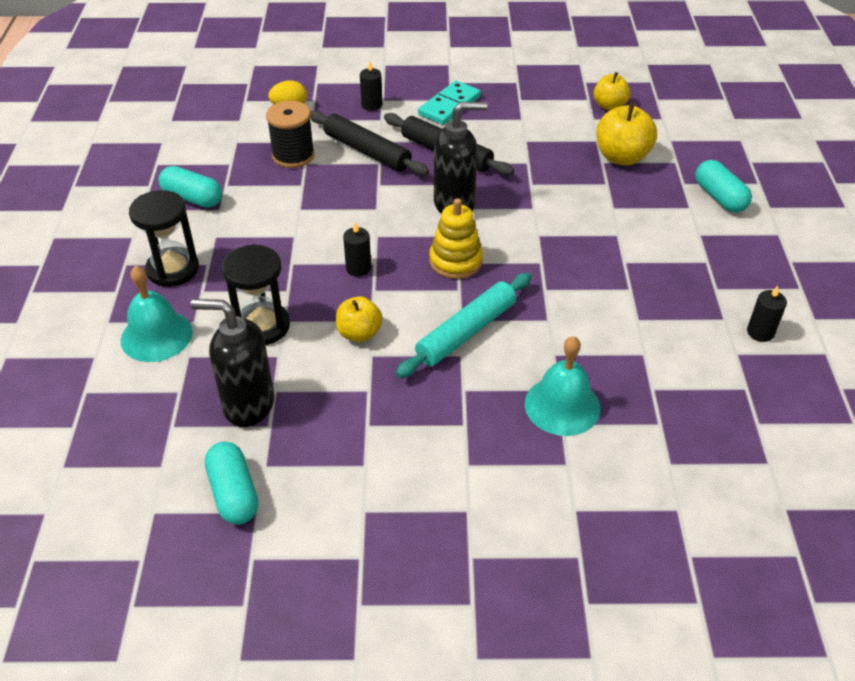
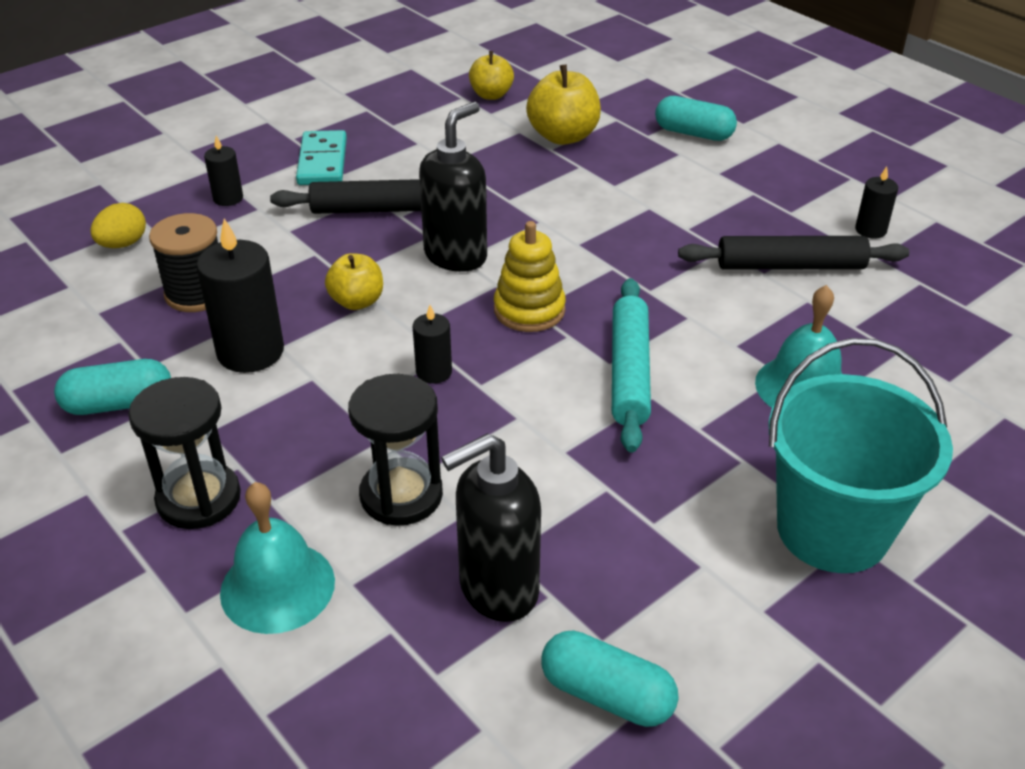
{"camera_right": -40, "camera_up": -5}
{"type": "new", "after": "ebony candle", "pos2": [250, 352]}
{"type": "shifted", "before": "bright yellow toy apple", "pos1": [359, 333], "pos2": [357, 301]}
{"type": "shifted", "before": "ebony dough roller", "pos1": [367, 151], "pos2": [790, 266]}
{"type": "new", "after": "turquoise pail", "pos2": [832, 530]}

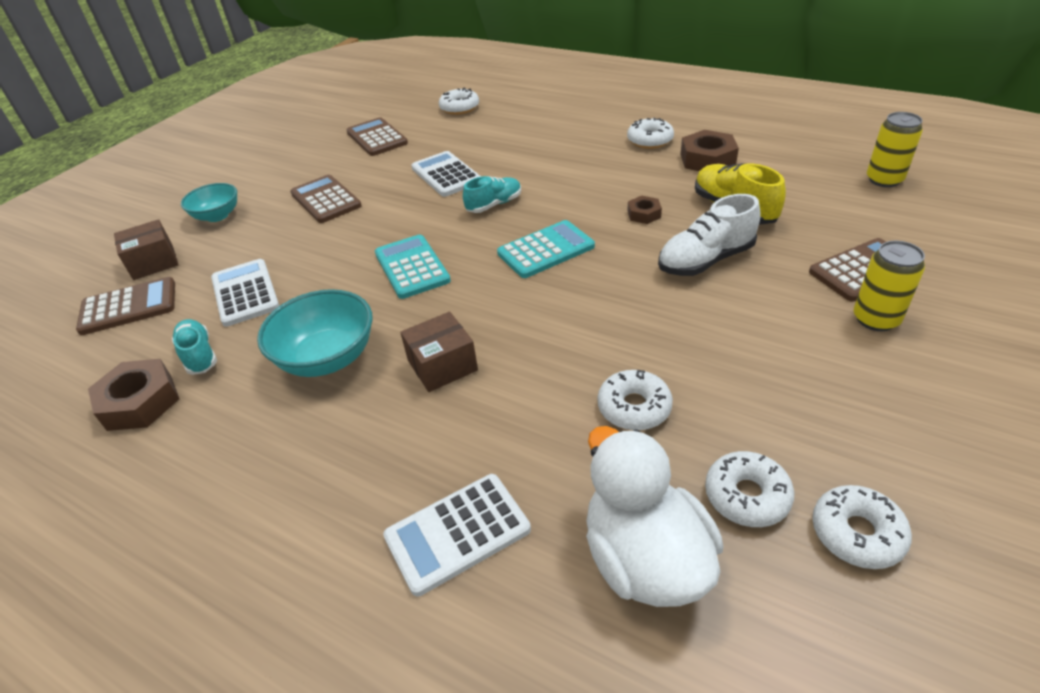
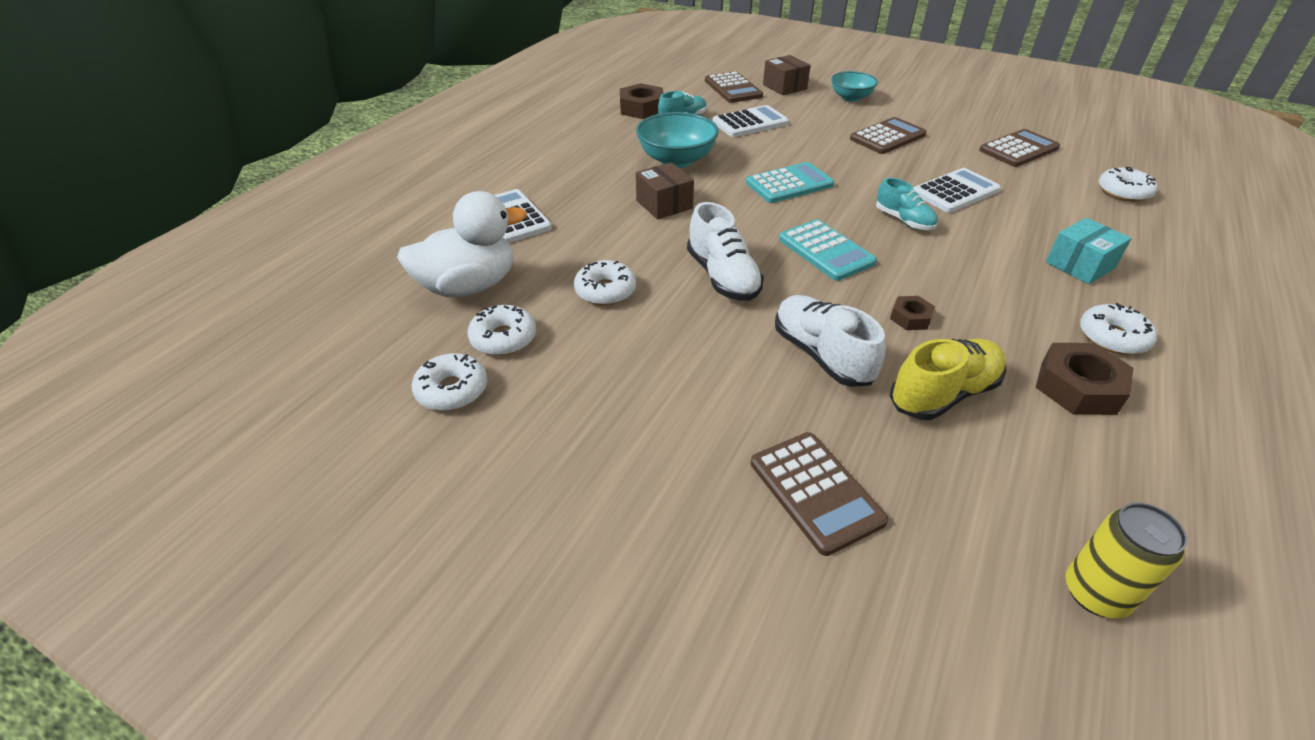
{"camera_right": 85, "camera_up": 0}
{"type": "new", "after": "pure white shoe", "pos2": [722, 277]}
{"type": "new", "after": "turquoise parcel", "pos2": [1080, 265]}
{"type": "gone", "before": "bright yellow can", "pos1": [875, 319]}

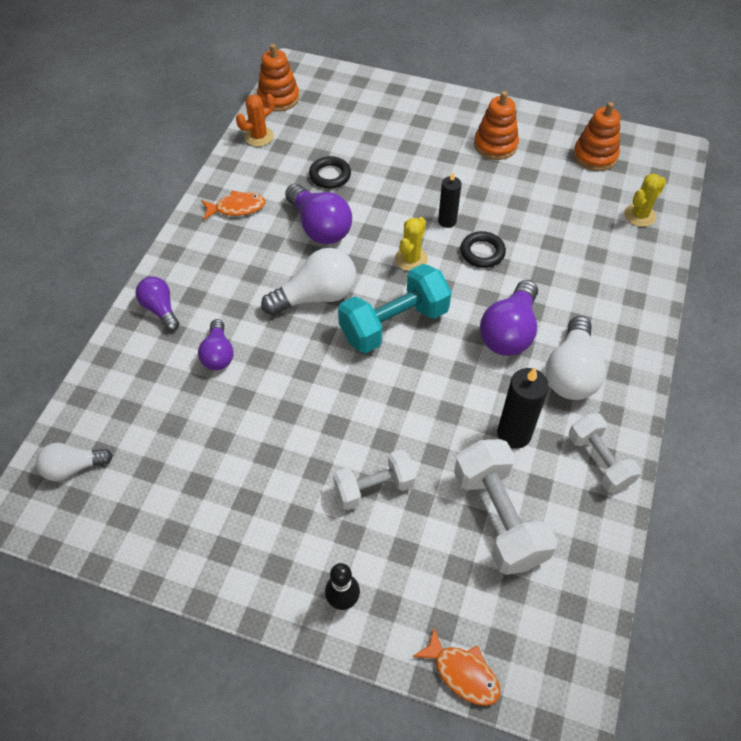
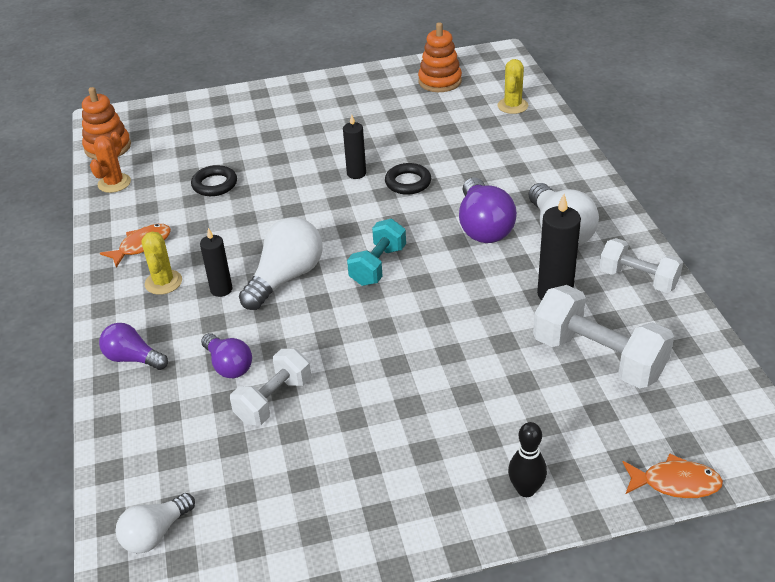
{"camera_right": -30, "camera_up": -15}
{"type": "shifted", "before": "bright yellow saguaro cactus", "pos1": [411, 259], "pos2": [163, 282]}
{"type": "new", "after": "ebony candle", "pos2": [221, 289]}
{"type": "shifted", "before": "pure white dumbbell", "pos1": [374, 488], "pos2": [274, 400]}
{"type": "scaled", "before": "turquoise dumbbell", "pos1": [394, 324], "pos2": [378, 266], "scale": 0.64}
{"type": "gone", "before": "violet lightbulb", "pos1": [320, 227]}
{"type": "gone", "before": "bright orange ring stacker", "pos1": [495, 145]}

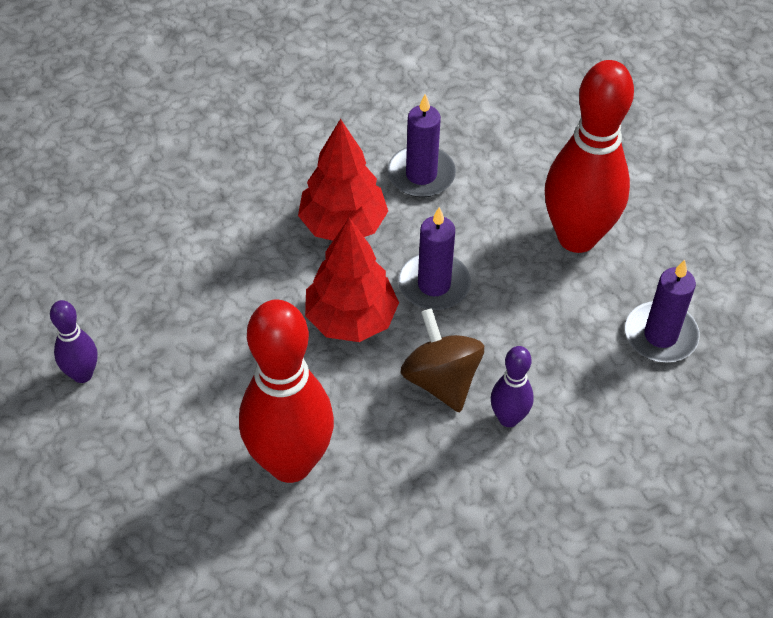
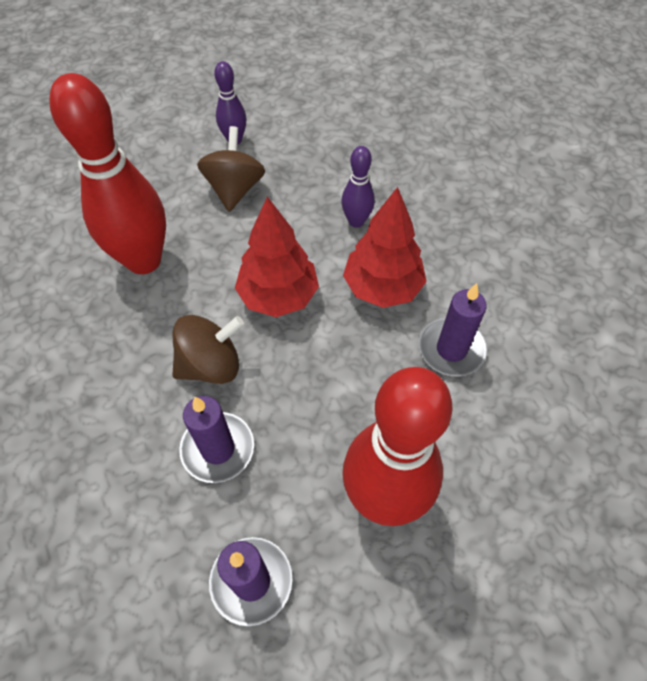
{"camera_right": 90, "camera_up": 5}
{"type": "shifted", "before": "violet candle", "pos1": [434, 284], "pos2": [218, 449]}
{"type": "new", "after": "russet spinning top", "pos2": [235, 189]}
{"type": "shifted", "before": "violet skittle", "pos1": [508, 418], "pos2": [356, 221]}

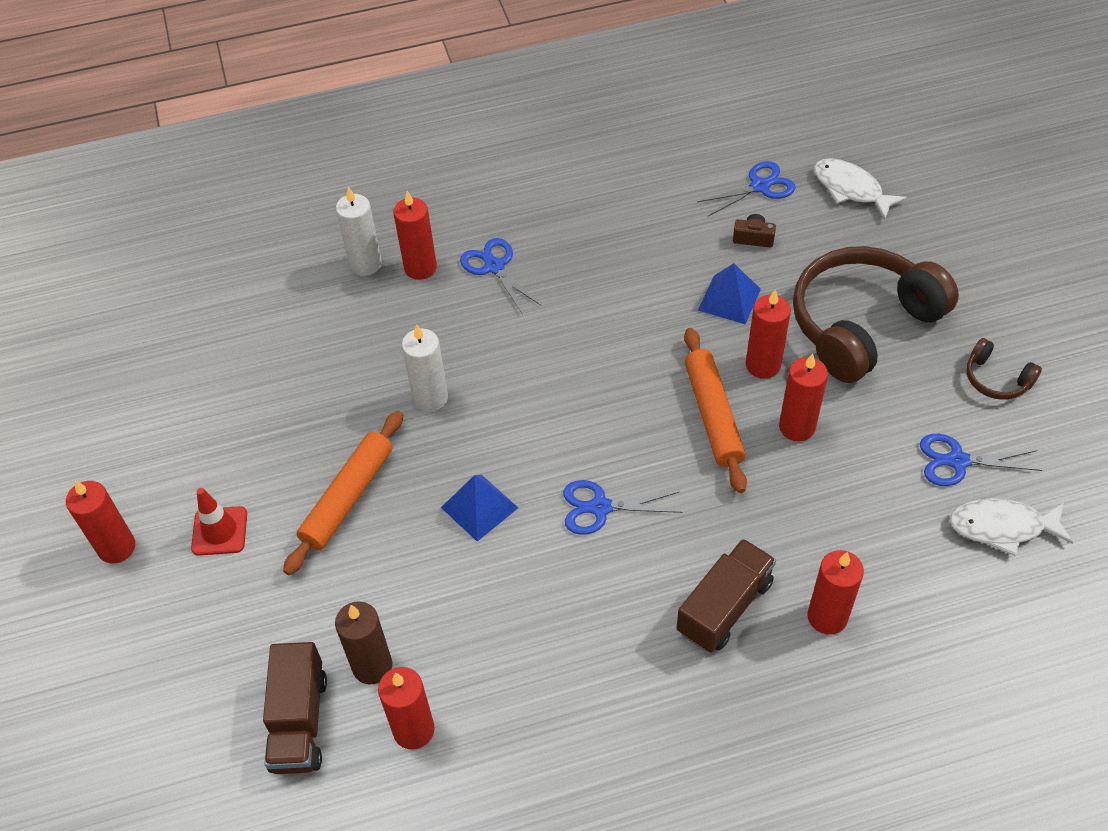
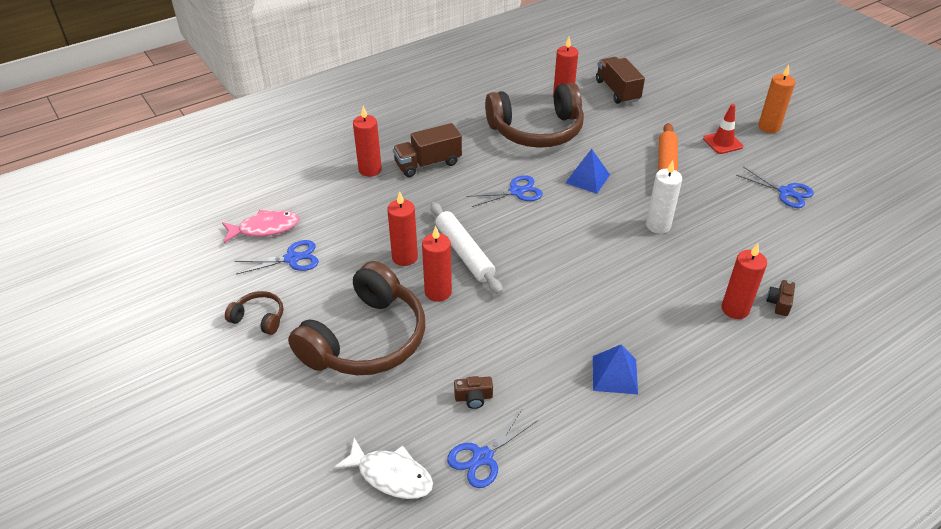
{"camera_right": 160, "camera_up": -10}
{"type": "repainted", "before": "pure white fish", "after": "pink fish", "pos1": [1002, 527], "pos2": [265, 228]}
{"type": "rotated", "before": "russet lorry", "pos1": [724, 607], "pos2": [428, 163], "turn": 45}
{"type": "repainted", "before": "bright orange dough roller", "after": "pure white dough roller", "pos1": [713, 415], "pos2": [464, 253]}
{"type": "new", "after": "russet headphones", "pos2": [537, 131]}
{"type": "shifted", "before": "royal blue pyramid shape", "pos1": [729, 299], "pos2": [614, 374]}
{"type": "shifted", "before": "royal blue scissors", "pos1": [494, 267], "pos2": [786, 192]}
{"type": "repainted", "before": "crimson candle", "after": "bright orange candle", "pos1": [117, 547], "pos2": [769, 127]}
{"type": "swapped", "before": "pure white candle", "after": "russet camera", "pos1": [365, 264], "pos2": [779, 303]}
{"type": "gone", "before": "russet candle", "pos1": [372, 666]}

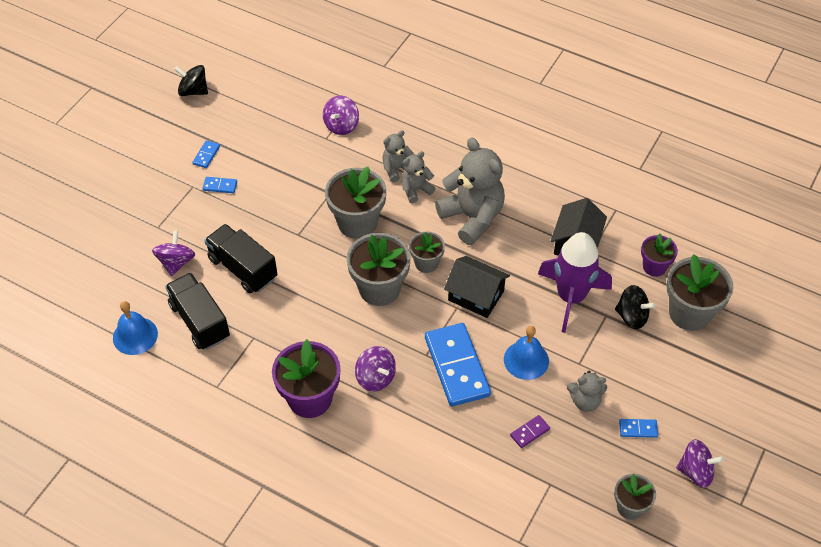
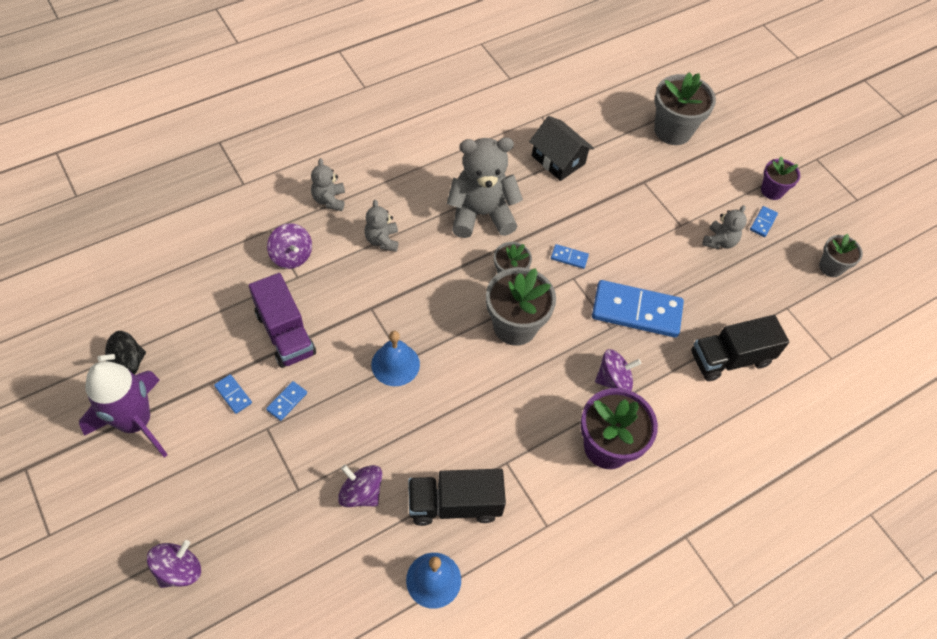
{"camera_right": -65, "camera_up": 5}
{"type": "shifted", "before": "violet rocket", "pos1": [571, 297], "pos2": [136, 422]}
{"type": "shifted", "before": "violet spinning top", "pos1": [696, 471], "pos2": [179, 570]}
{"type": "new", "after": "violet lorry", "pos2": [285, 333]}
{"type": "shifted", "before": "grey teddy", "pos1": [415, 190], "pos2": [329, 200]}
{"type": "shifted", "before": "royal blue bell", "pos1": [526, 360], "pos2": [395, 364]}
{"type": "swapped", "before": "ebony house", "after": "royal blue domino", "pos1": [476, 295], "pos2": [569, 257]}
{"type": "shifted", "before": "ebony lorry", "pos1": [243, 268], "pos2": [730, 358]}
{"type": "shifted", "before": "violet potted plant", "pos1": [654, 267], "pos2": [772, 191]}
{"type": "gone", "before": "grey potted plant", "pos1": [357, 223]}
{"type": "gone", "before": "violet domino", "pos1": [530, 432]}
{"type": "gone", "before": "ebony spinning top", "pos1": [632, 316]}

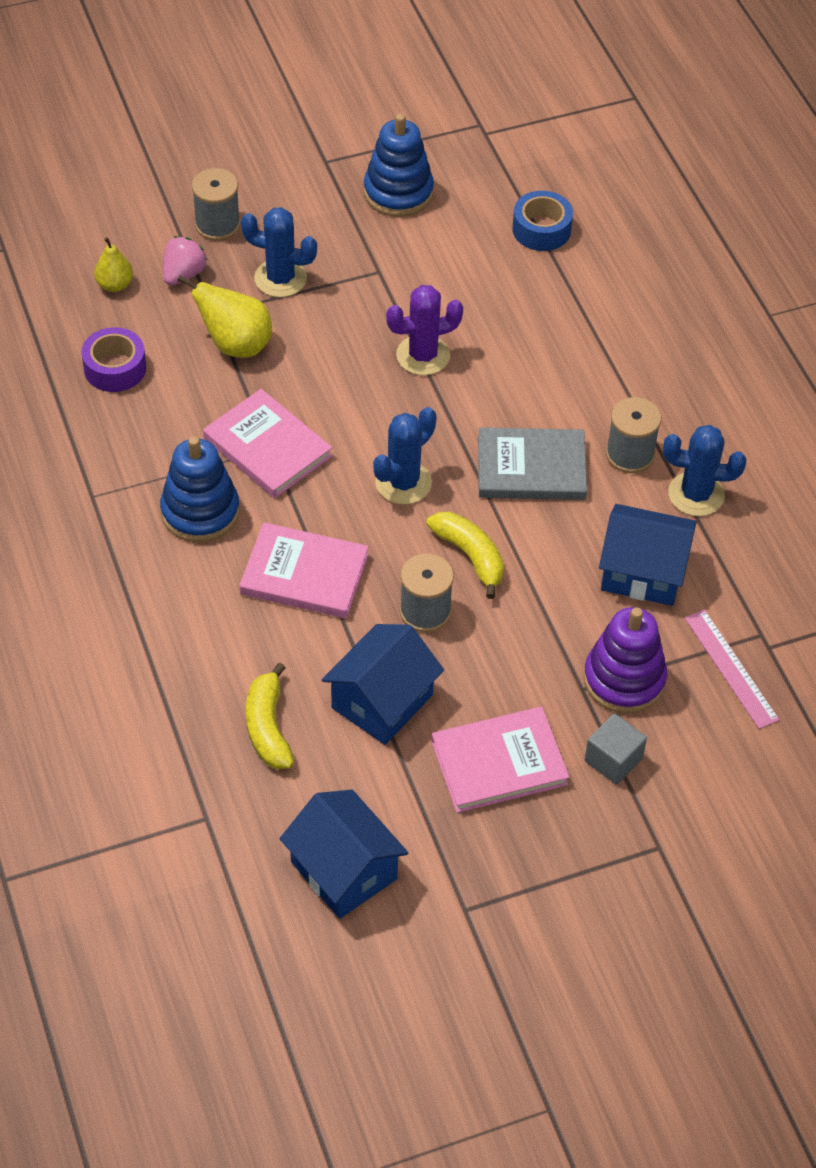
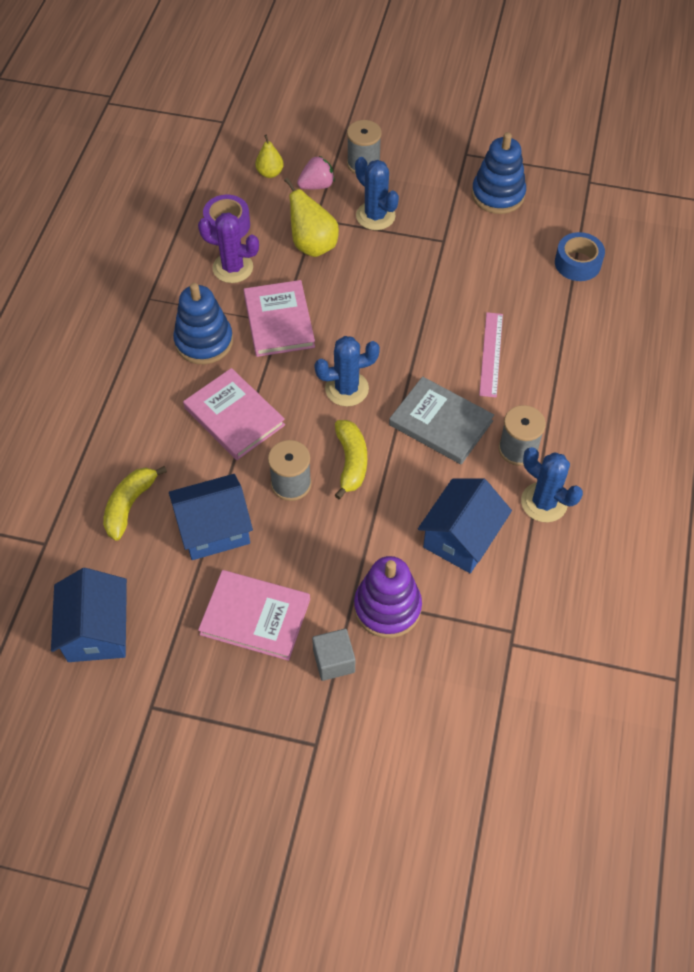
{"camera_right": 35, "camera_up": 5}
{"type": "shifted", "before": "violet saguaro cactus", "pos1": [423, 355], "pos2": [233, 268]}
{"type": "rotated", "before": "royal blue house", "pos1": [642, 572], "pos2": [461, 538], "turn": 75}
{"type": "shifted", "before": "pink straightedge", "pos1": [731, 668], "pos2": [491, 354]}

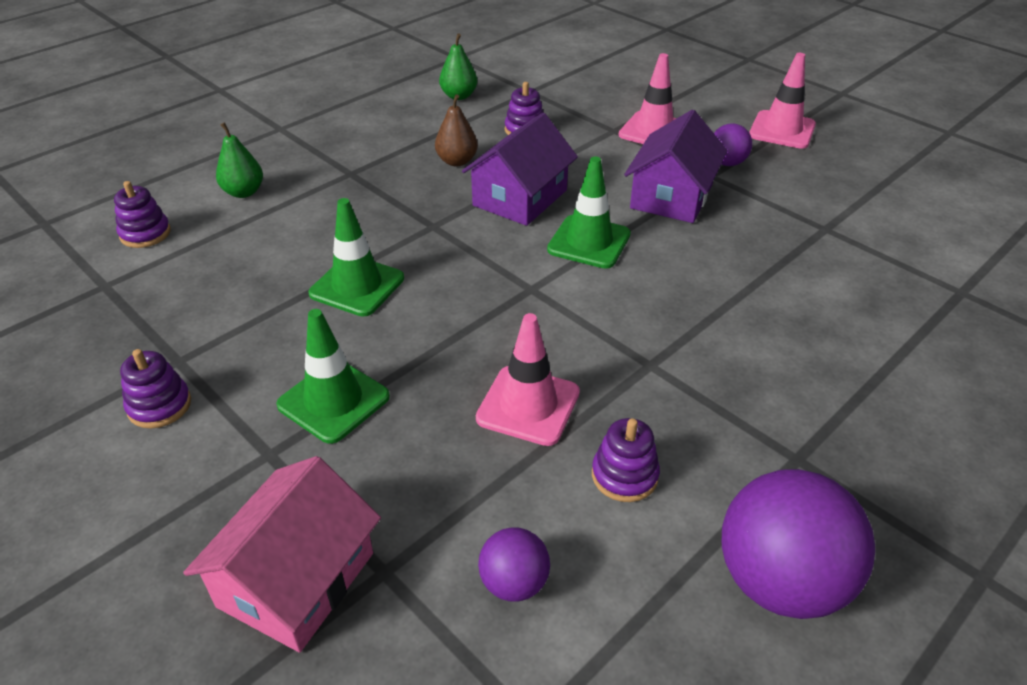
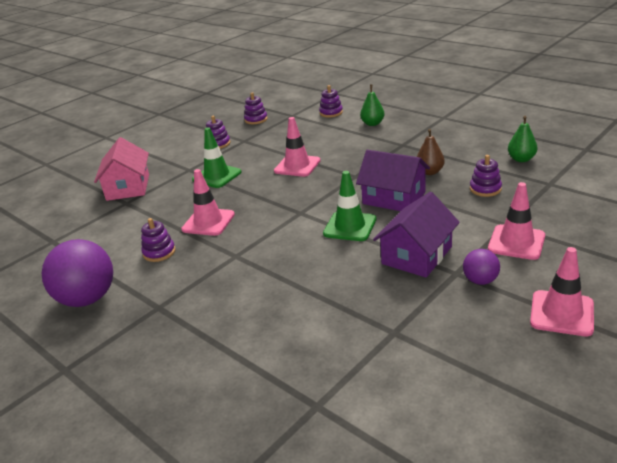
{"camera_right": 90, "camera_up": -10}
{"type": "rotated", "before": "pink house", "pos1": [296, 579], "pos2": [128, 187], "turn": 60}
{"type": "new", "after": "violet ring stacker", "pos2": [256, 119]}
{"type": "repainted", "before": "emerald safety cone", "after": "pink safety cone", "pos1": [357, 286], "pos2": [297, 166]}
{"type": "rotated", "before": "violet house", "pos1": [671, 196], "pos2": [417, 255], "turn": -75}
{"type": "gone", "before": "violet play ball", "pos1": [514, 583]}

